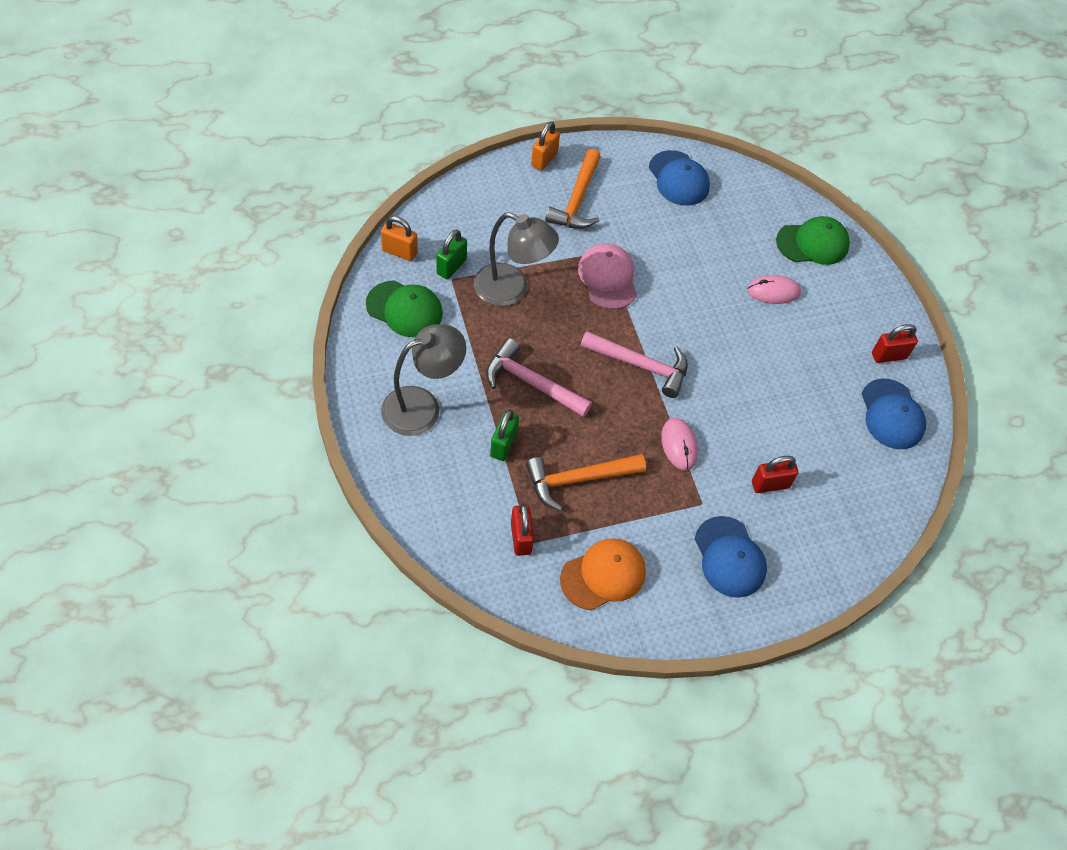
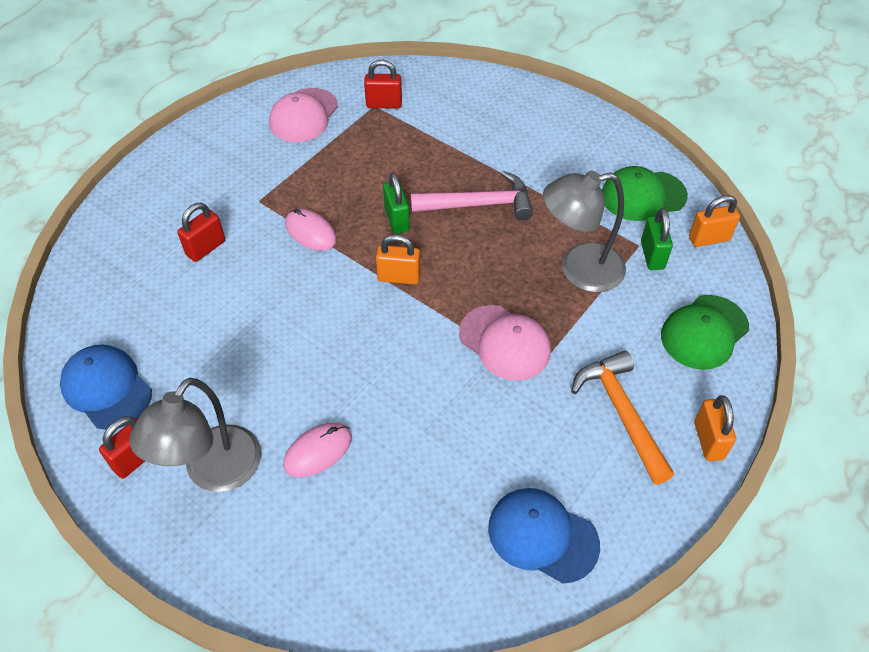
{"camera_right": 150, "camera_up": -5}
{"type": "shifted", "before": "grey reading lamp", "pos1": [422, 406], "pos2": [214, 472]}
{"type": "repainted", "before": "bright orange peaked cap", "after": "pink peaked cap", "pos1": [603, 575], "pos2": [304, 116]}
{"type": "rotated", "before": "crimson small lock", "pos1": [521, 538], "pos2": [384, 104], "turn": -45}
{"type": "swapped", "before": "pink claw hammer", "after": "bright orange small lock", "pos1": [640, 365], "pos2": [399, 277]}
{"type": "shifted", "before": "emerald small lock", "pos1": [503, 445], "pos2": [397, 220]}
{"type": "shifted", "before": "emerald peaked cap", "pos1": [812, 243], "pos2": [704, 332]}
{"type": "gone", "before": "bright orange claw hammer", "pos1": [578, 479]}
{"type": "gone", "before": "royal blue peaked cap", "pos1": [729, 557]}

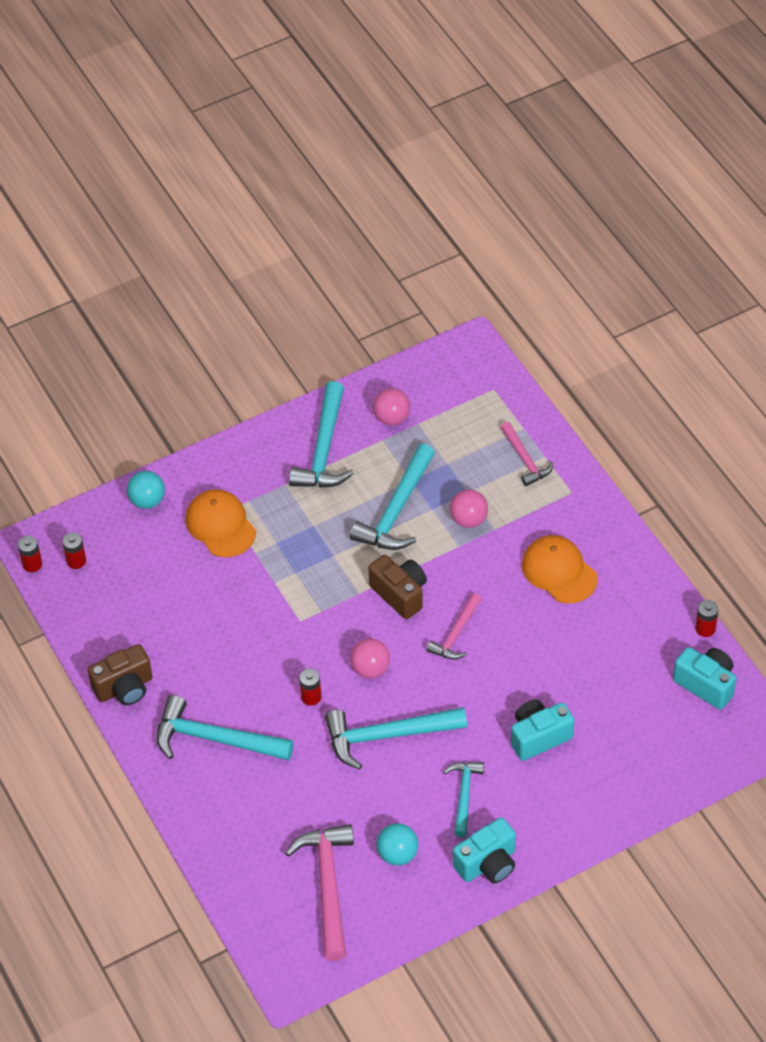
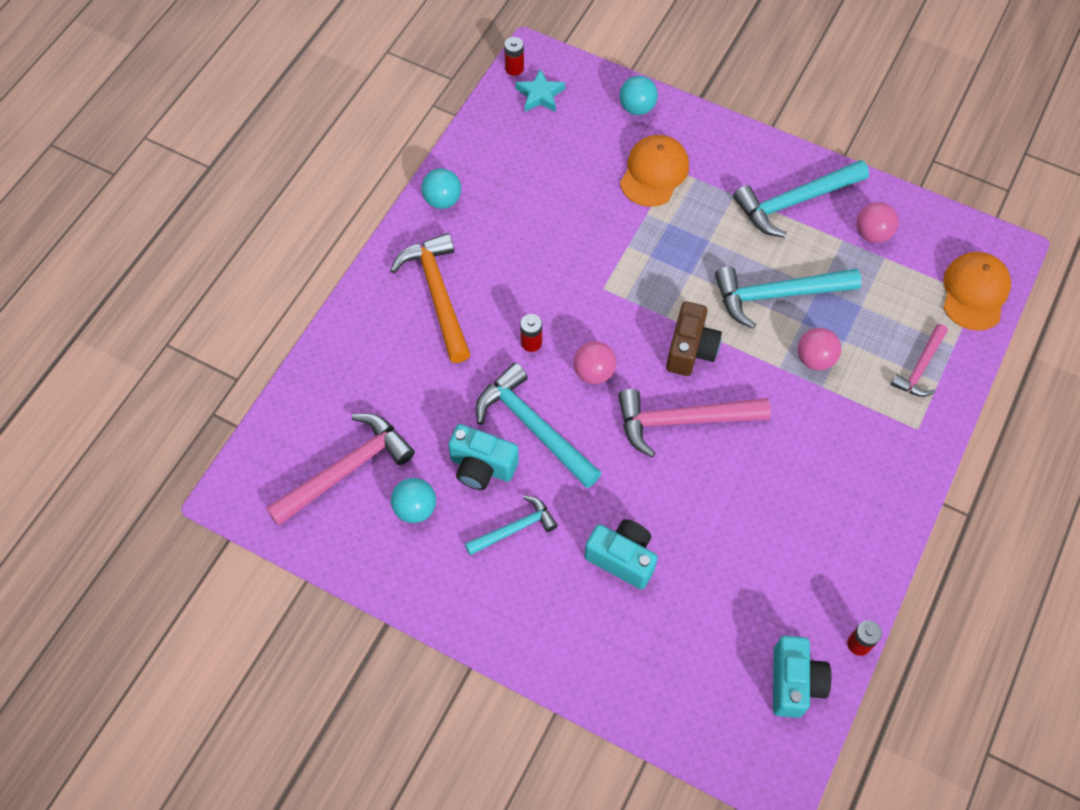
{"camera_right": 55, "camera_up": 10}
{"type": "repainted", "before": "turquoise claw hammer", "after": "bright orange claw hammer", "pos1": [215, 739], "pos2": [437, 294]}
{"type": "swapped", "before": "russet camera", "after": "turquoise play ball", "pos1": [124, 687], "pos2": [442, 200]}
{"type": "shifted", "before": "turquoise camera", "pos1": [487, 864], "pos2": [482, 467]}
{"type": "swapped", "before": "crimson battery", "after": "turquoise star", "pos1": [76, 561], "pos2": [540, 95]}
{"type": "scaled", "before": "pink claw hammer", "pos1": [456, 634], "pos2": [682, 421], "scale": 1.68}
{"type": "shifted", "before": "bright orange peaked cap", "pos1": [559, 571], "pos2": [975, 292]}

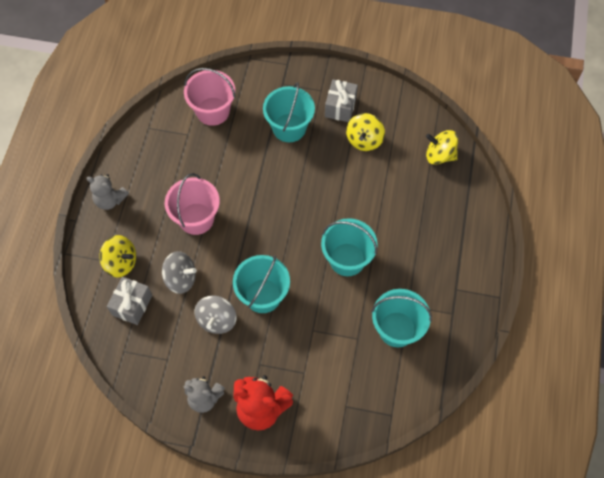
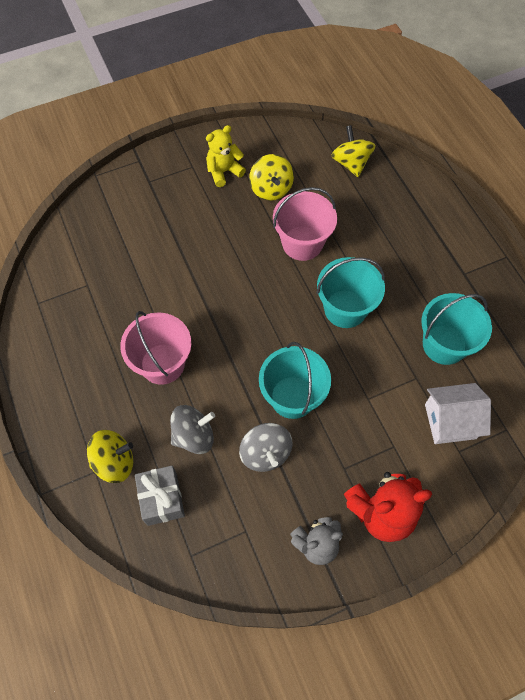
{"camera_right": -35, "camera_up": 0}
{"type": "swapped", "before": "grey wrapped gift", "after": "bright yellow teddy", "pos1": [340, 107], "pos2": [224, 172]}
{"type": "shifted", "before": "pink pail", "pos1": [213, 111], "pos2": [302, 243]}
{"type": "rotated", "before": "bright yellow spinning top", "pos1": [439, 155], "pos2": [351, 163], "turn": 90}
{"type": "new", "after": "pure white house", "pos2": [450, 421]}
{"type": "gone", "before": "grey teddy", "pos1": [110, 200]}
{"type": "gone", "before": "turquoise pail", "pos1": [289, 128]}

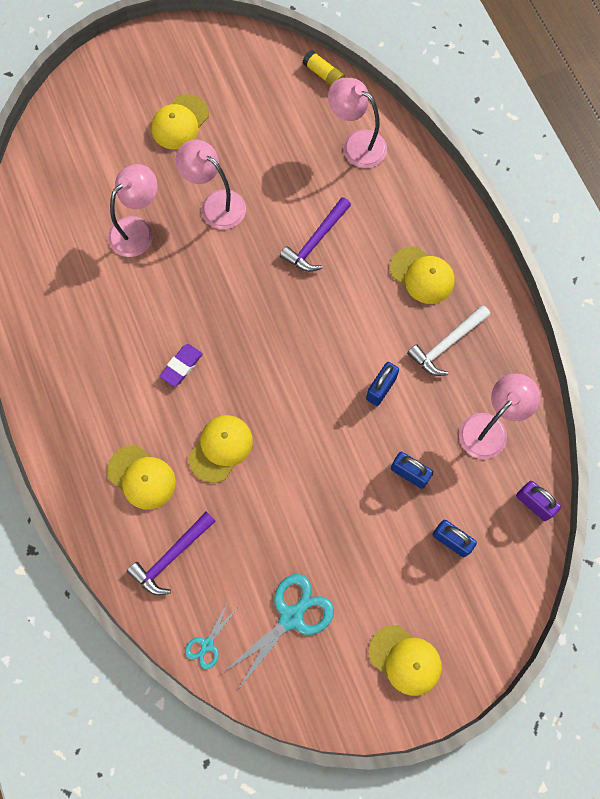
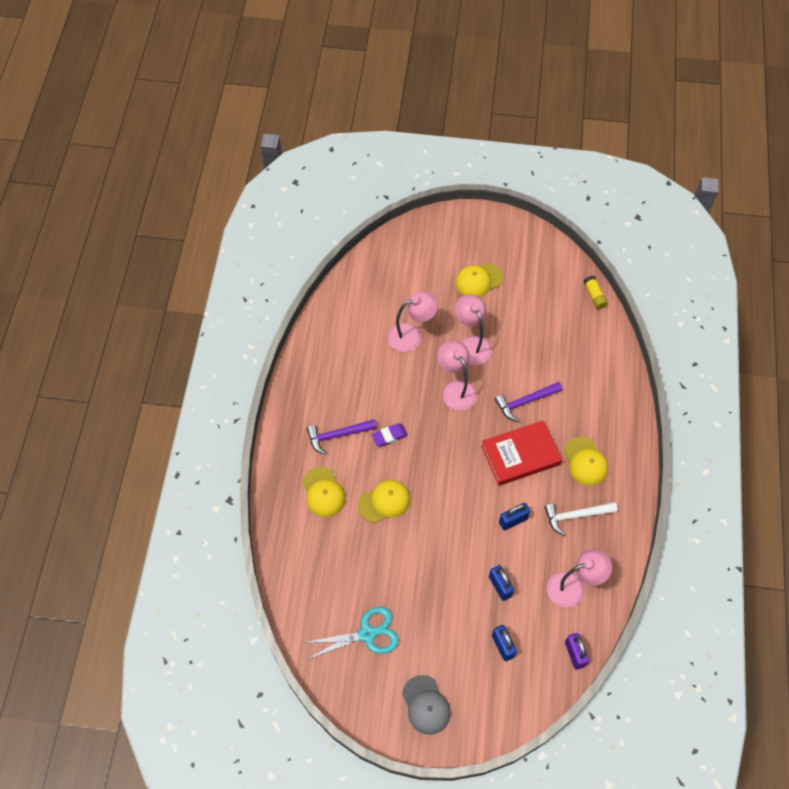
{"camera_right": 30, "camera_up": -10}
{"type": "shifted", "before": "violet claw hammer", "pos1": [171, 557], "pos2": [338, 435]}
{"type": "repainted", "before": "bright yellow peaked cap", "after": "grey peaked cap", "pos1": [405, 660], "pos2": [426, 705]}
{"type": "shifted", "before": "pink reading lamp", "pos1": [356, 144], "pos2": [456, 389]}
{"type": "new", "after": "crimson book", "pos2": [520, 455]}
{"type": "gone", "before": "turquoise scissors", "pos1": [207, 644]}

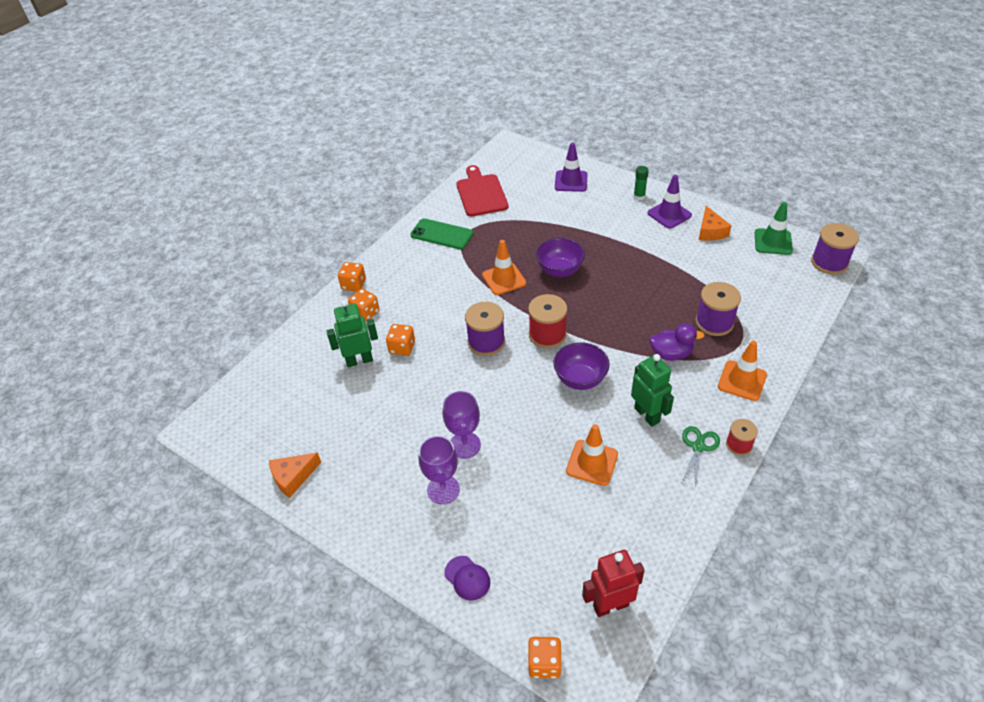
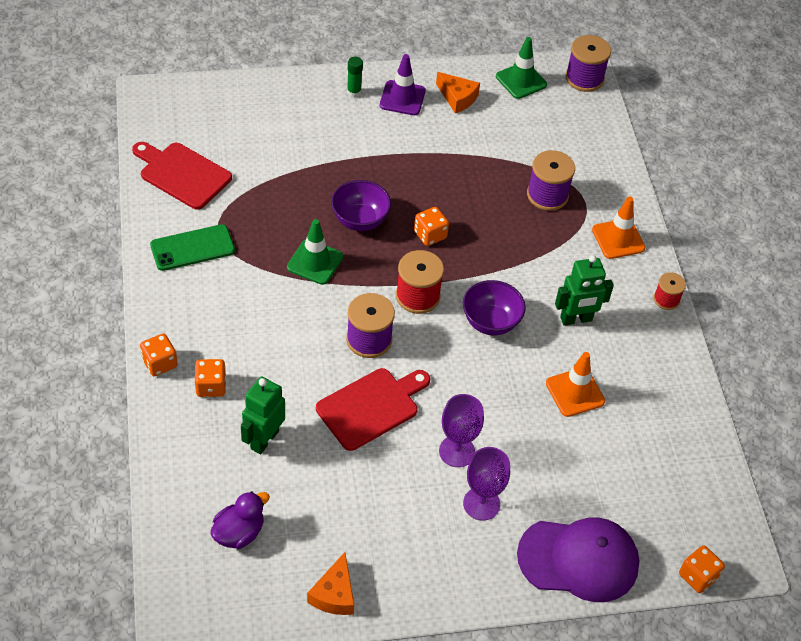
{"camera_right": -50, "camera_up": 5}
{"type": "shifted", "before": "violet duck", "pos1": [671, 354], "pos2": [239, 532]}
{"type": "repainted", "before": "bright orange safety cone", "after": "emerald safety cone", "pos1": [504, 279], "pos2": [315, 262]}
{"type": "new", "after": "crimson cutting board", "pos2": [371, 407]}
{"type": "shifted", "before": "bright orange dice", "pos1": [402, 347], "pos2": [430, 235]}
{"type": "scaled", "before": "violet peaked cap", "pos1": [467, 578], "pos2": [579, 560], "scale": 2.26}
{"type": "rotated", "before": "emerald robot figure", "pos1": [647, 415], "pos2": [576, 319], "turn": 150}
{"type": "gone", "before": "violet safety cone", "pos1": [571, 181]}
{"type": "gone", "before": "crimson robot figure", "pos1": [610, 605]}
{"type": "gone", "before": "emerald scissors", "pos1": [698, 447]}

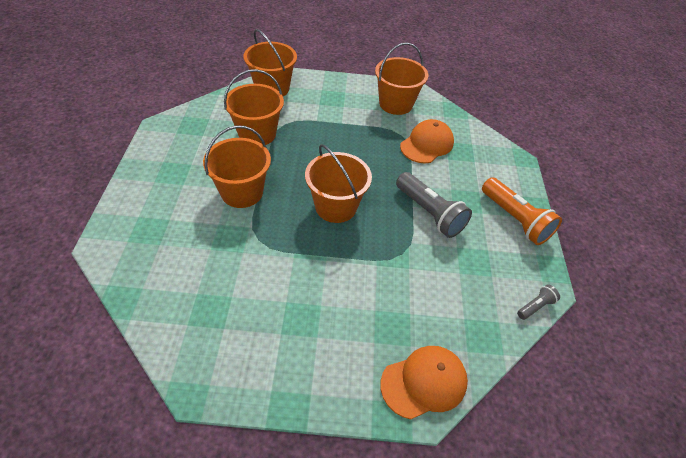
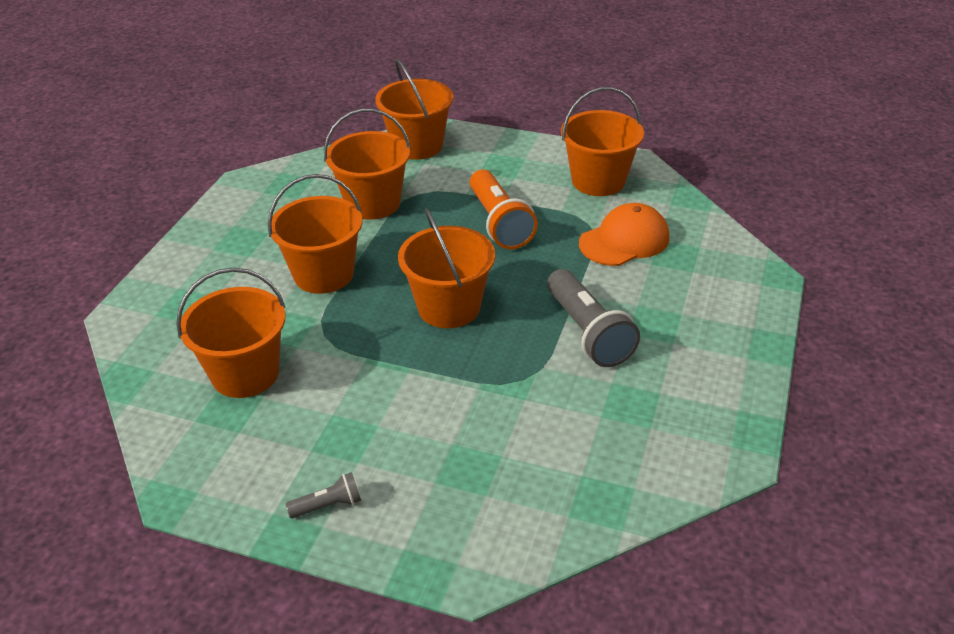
{"camera_right": 20, "camera_up": -10}
{"type": "new", "after": "bright orange pail", "pos2": [245, 374]}
{"type": "shifted", "before": "grey pocket torch", "pos1": [535, 306], "pos2": [328, 505]}
{"type": "shifted", "before": "bright orange pocket torch", "pos1": [515, 220], "pos2": [499, 223]}
{"type": "gone", "before": "bright orange peaked cap", "pos1": [424, 382]}

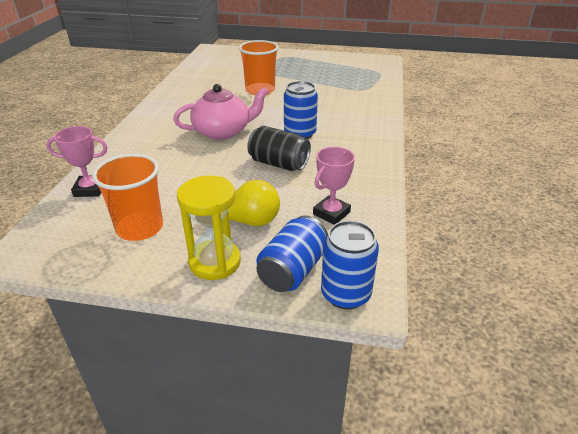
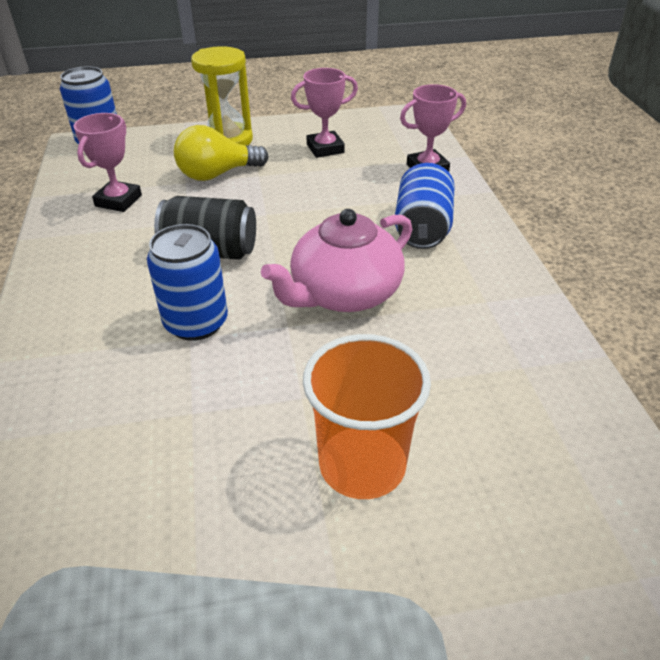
{"camera_right": 160, "camera_up": 5}
{"type": "swapped", "before": "bright orange tumbler", "after": "pink trophy", "pos1": [140, 228], "pos2": [325, 149]}
{"type": "shifted", "before": "royal blue can", "pos1": [292, 270], "pos2": [422, 228]}

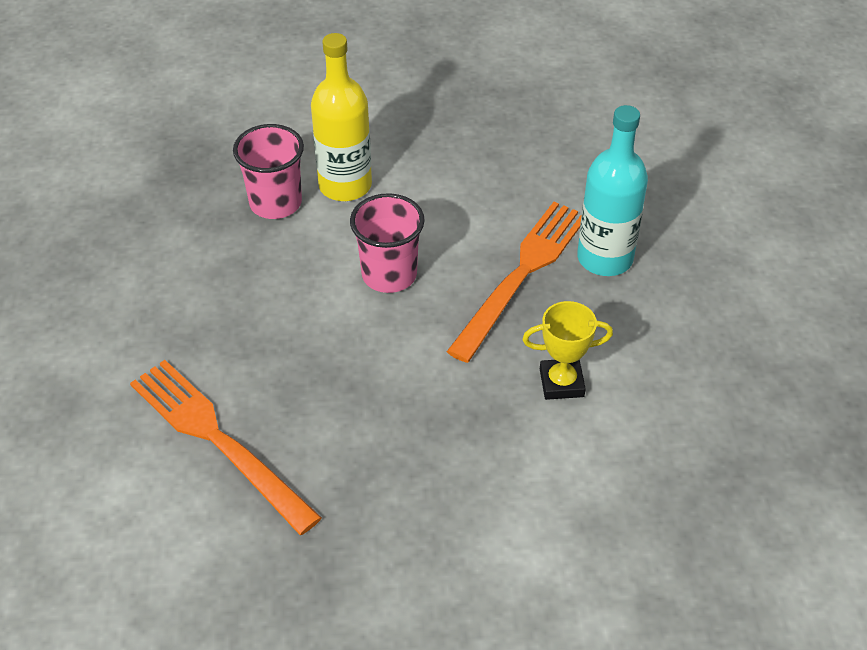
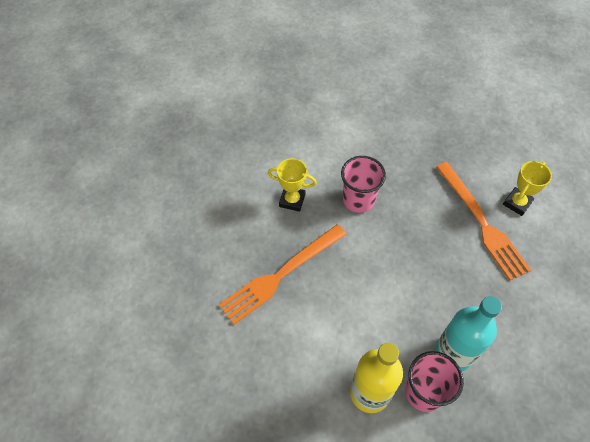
{"camera_right": -160, "camera_up": 10}
{"type": "shifted", "before": "pink tumbler", "pos1": [389, 274], "pos2": [358, 200]}
{"type": "shifted", "before": "turquoise bottle", "pos1": [605, 258], "pos2": [453, 353]}
{"type": "new", "after": "bright yellow trophy", "pos2": [517, 203]}

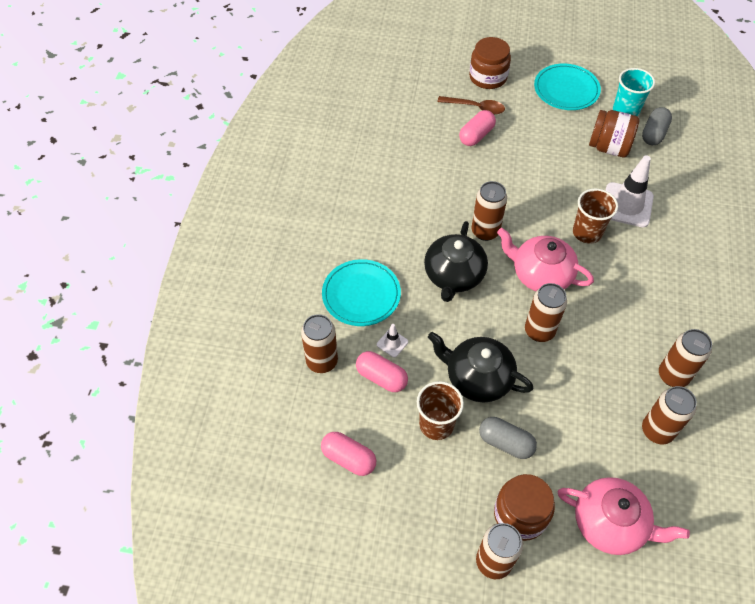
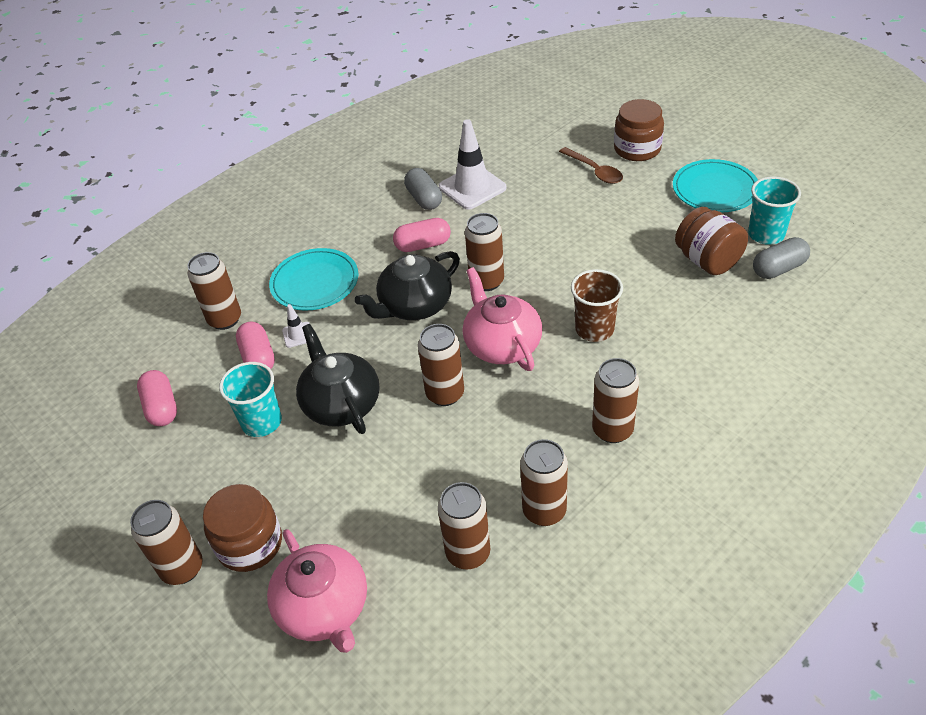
{"camera_right": 40, "camera_up": -10}
{"type": "repainted", "before": "russet tumbler", "after": "turquoise tumbler", "pos1": [436, 424], "pos2": [262, 422]}
{"type": "shifted", "before": "pink pill shape", "pos1": [476, 135], "pos2": [423, 245]}
{"type": "shifted", "before": "grey pill shape", "pos1": [505, 443], "pos2": [424, 199]}
{"type": "shifted", "before": "pure white safety cone", "pos1": [627, 205], "pos2": [472, 187]}
{"type": "new", "after": "russet can", "pos2": [612, 430]}

